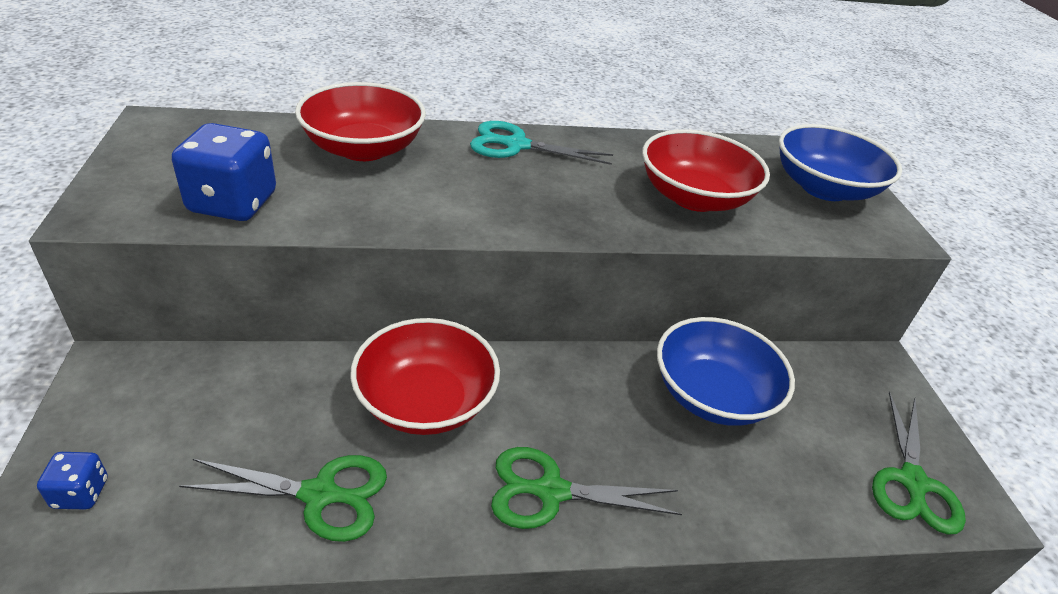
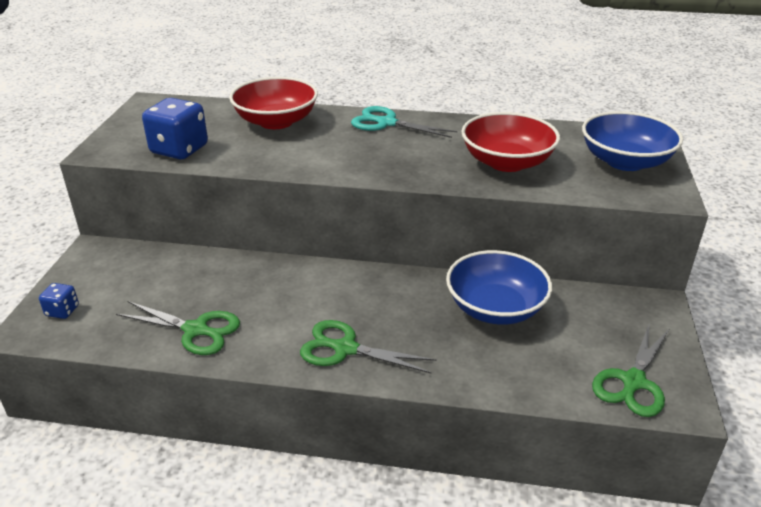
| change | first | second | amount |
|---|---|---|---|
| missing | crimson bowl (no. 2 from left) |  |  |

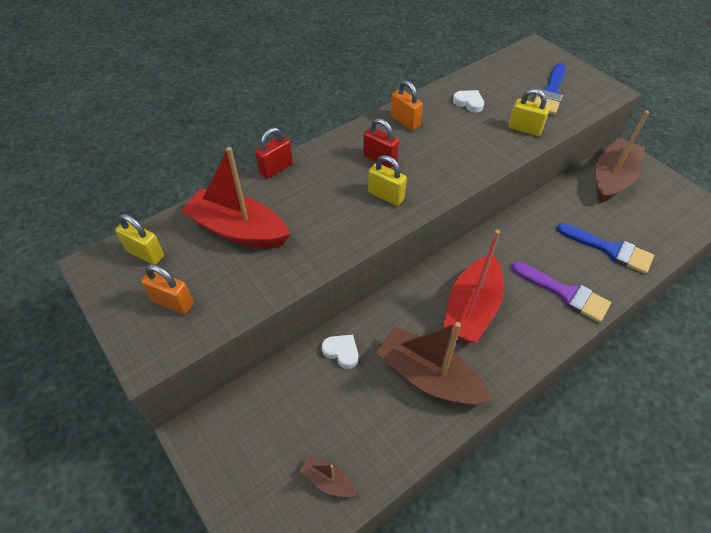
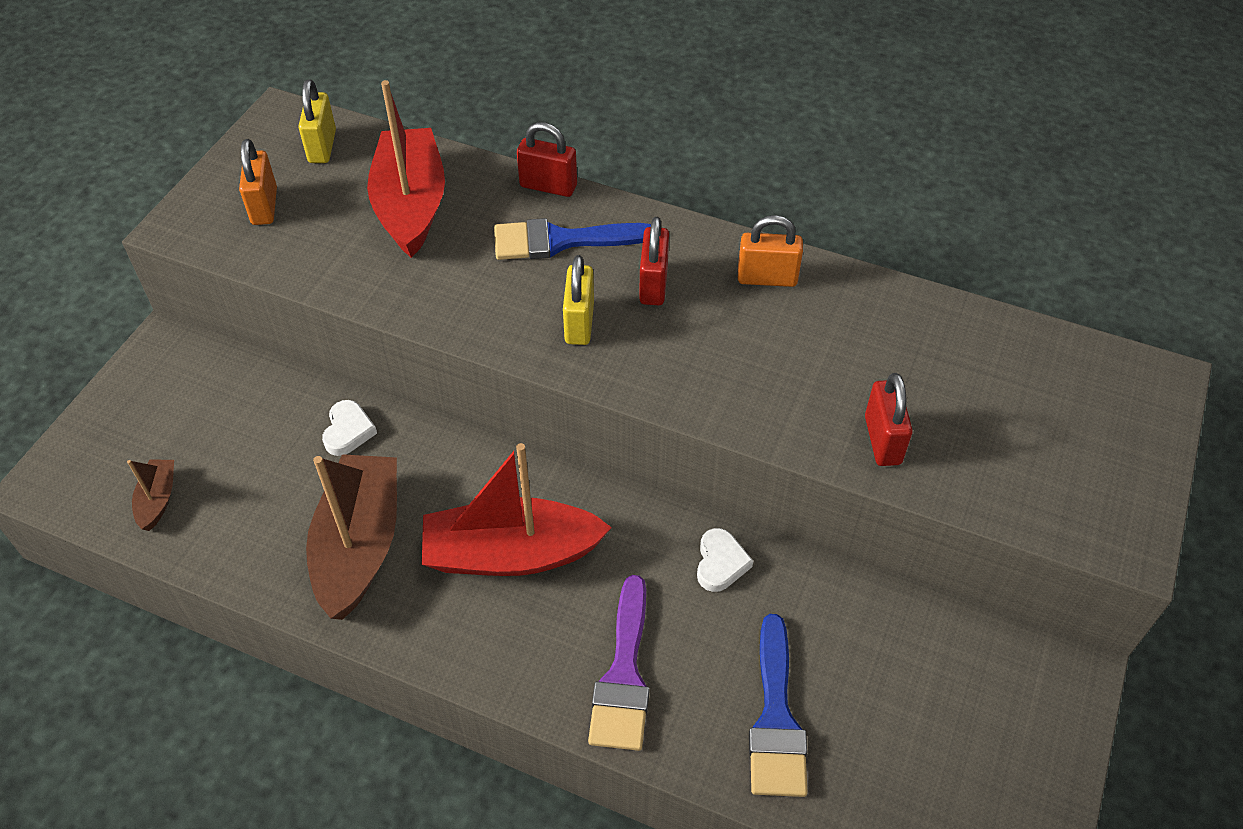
| change | first | second | amount |
|---|---|---|---|
| relocated | royal blue paintbrush (no. 1 from left) |  |  |
| relocated | pure white heart shape (no. 2 from left) |  |  |
| spun | orange-coloured lock (no. 2 from left) |  | 75 degrees clockwise |
| colour | golden lock (no. 3 from left) | crimson lock (no. 3 from left) |  |
| missing | dark brown sailboat (no. 3 from left) |  |  |

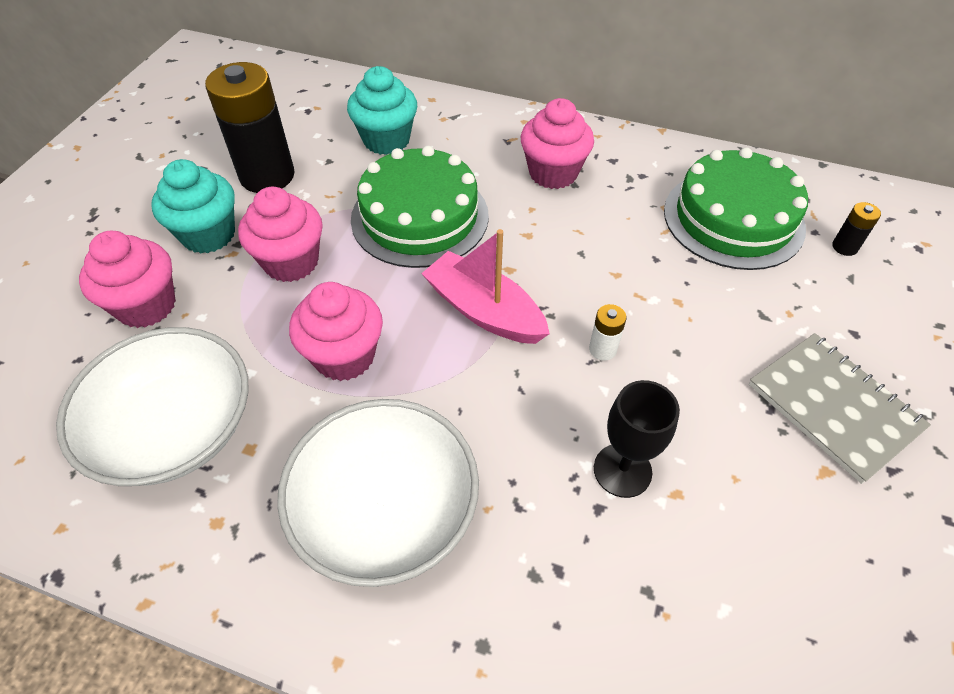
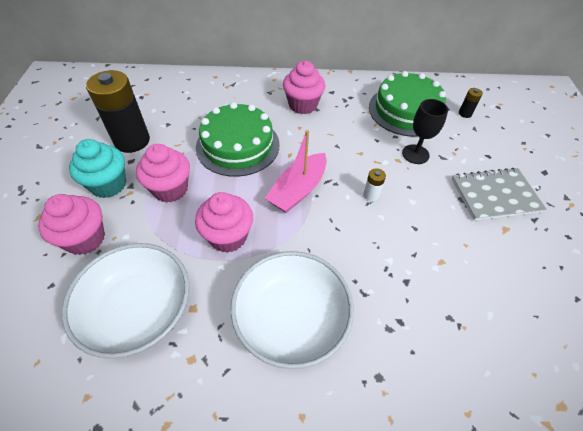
| change | first | second | amount |
|---|---|---|---|
| spun | rose-pink sailboat |  | 75 degrees counterclockwise |
| relocated | ebony wine glass |  |  |
| spun | grey exercise book |  | 45 degrees counterclockwise |
| missing | aqua cupcake (no. 2 from left) |  |  |

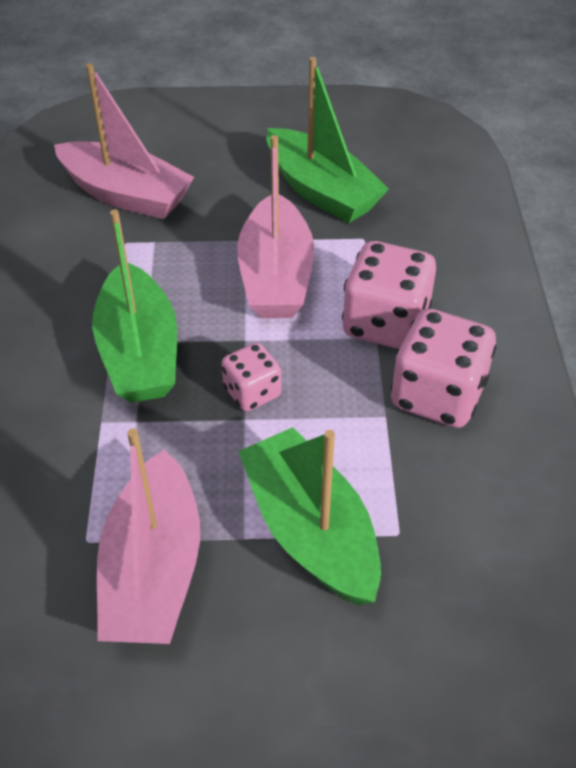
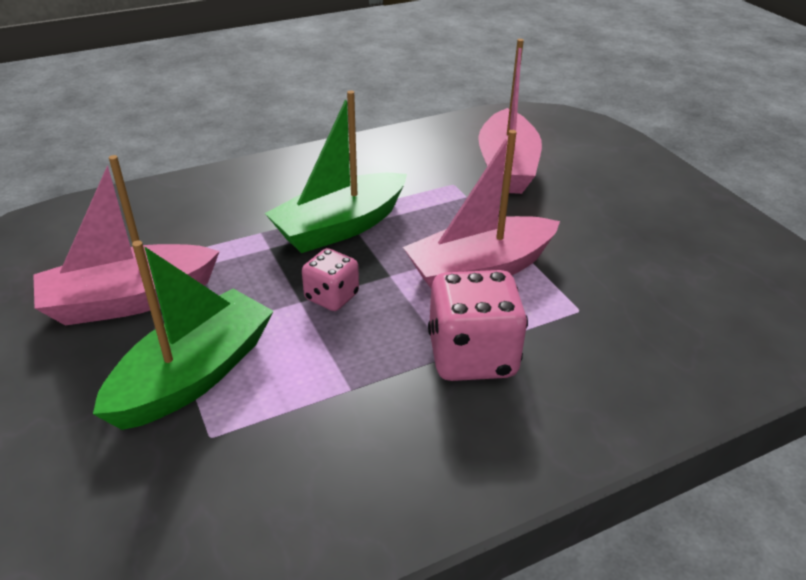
| change | first | second | amount |
|---|---|---|---|
| missing | leaf-green sailboat (no. 3 from left) |  |  |
| missing | rose-pink game die (no. 3 from left) |  |  |

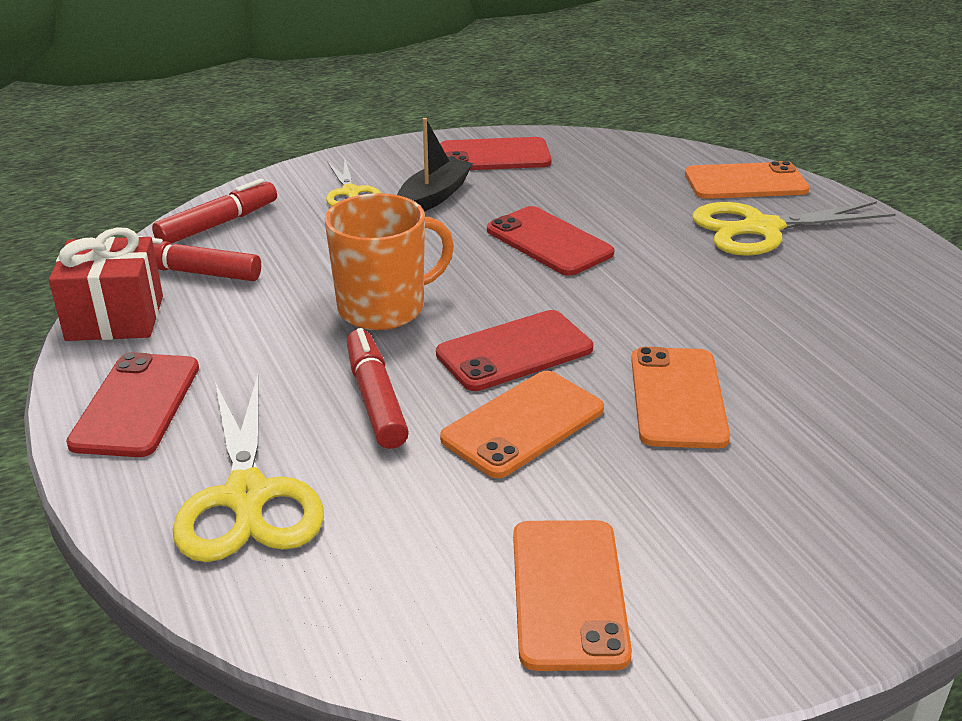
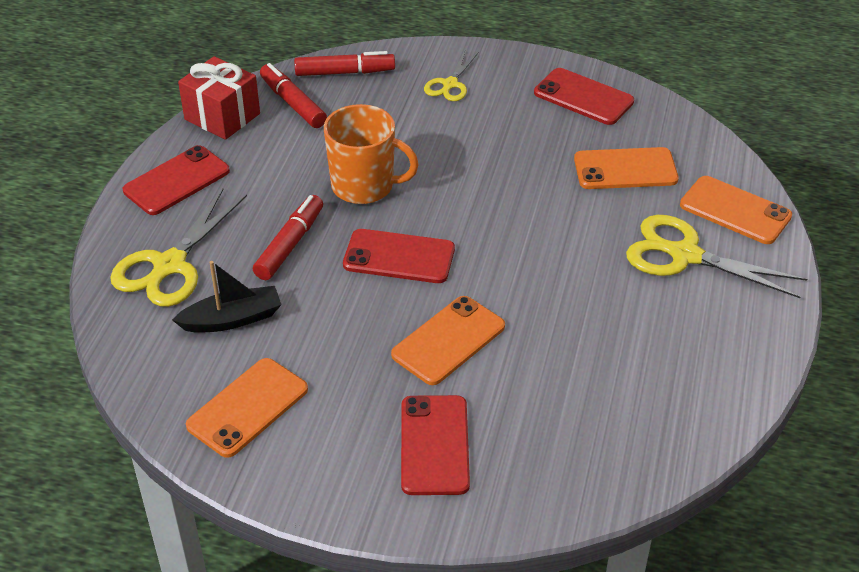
| change | first | second | amount |
|---|---|---|---|
| relocated | ebony sailboat |  |  |
| relocated | crimson smartphone (no. 4 from left in the first image) | crimson smartphone (no. 3 from left) |  |
| relocated | orange-coloured smartphone (no. 1 from left in the first image) | orange-coloured smartphone (no. 3 from left) |  |

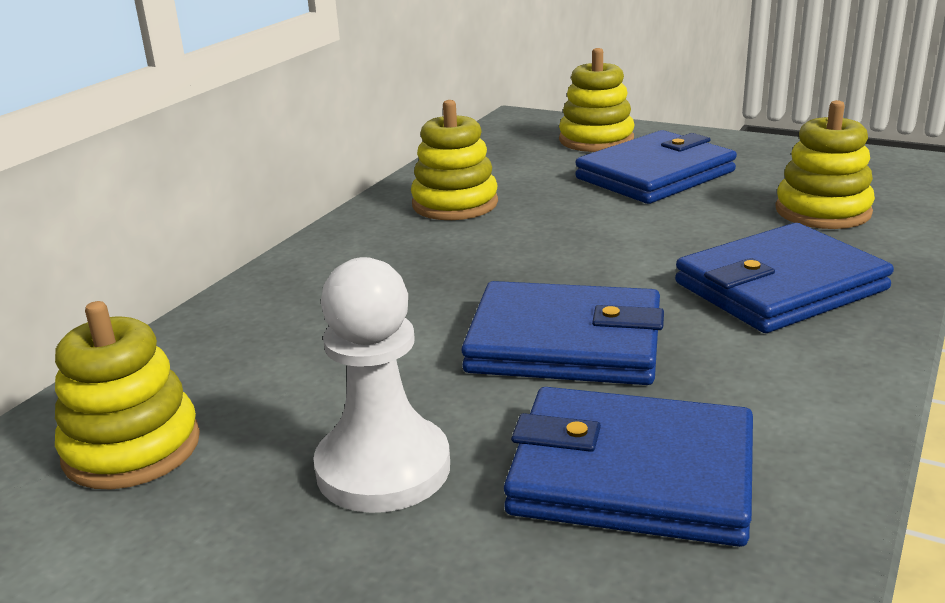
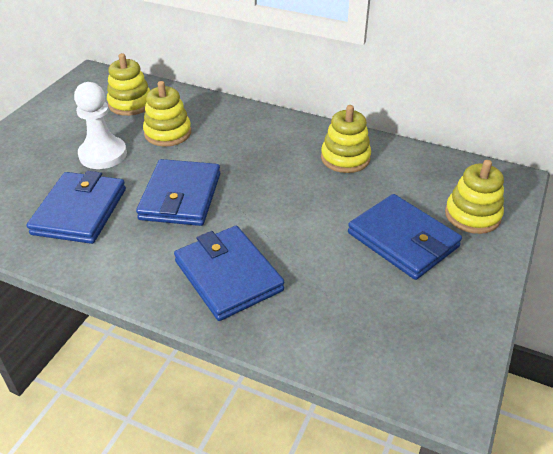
| change | first | second | amount |
|---|---|---|---|
| relocated | golden stacking rings (no. 4 from left in the first image) | golden stacking rings (no. 2 from left) |  |

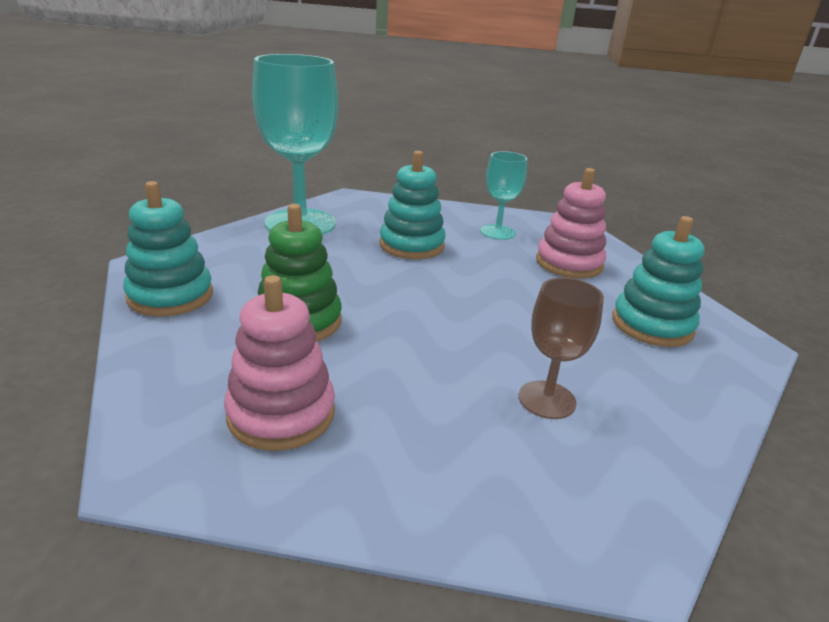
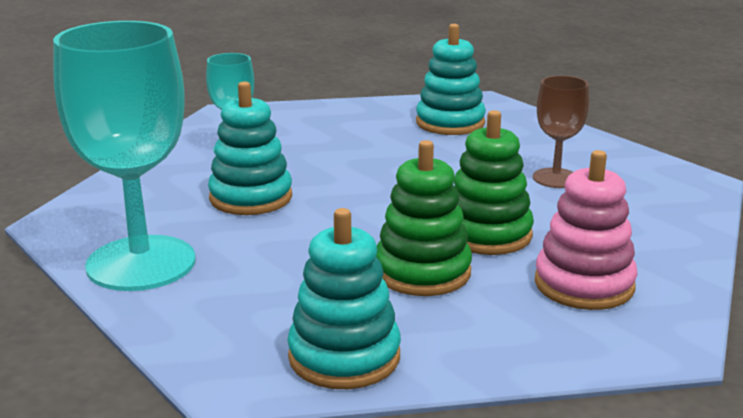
| change | first | second | amount |
|---|---|---|---|
| appeared |  | leaf-green stacking rings (no. 2 from left) |  |
| missing | rose-pink stacking rings (no. 2 from left) |  |  |

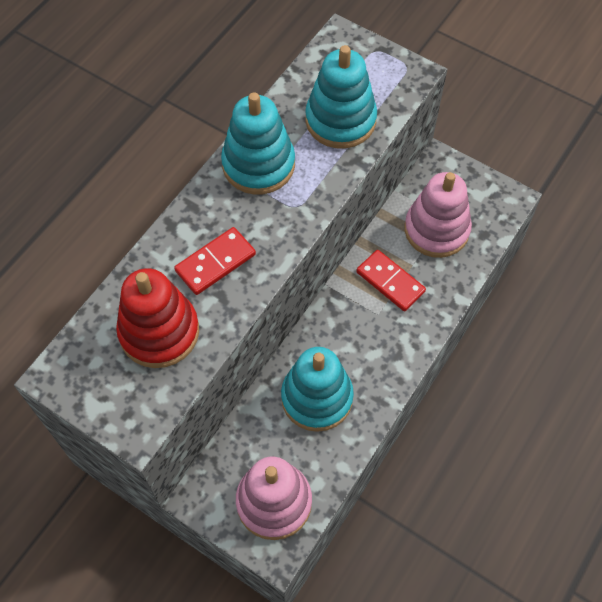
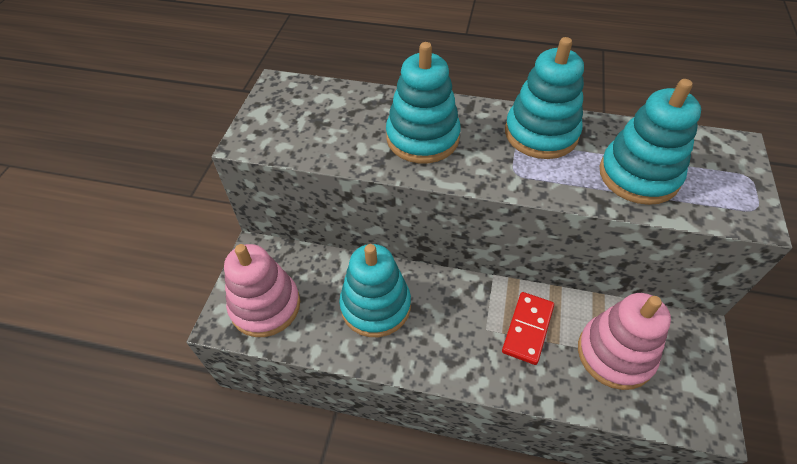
| change | first | second | amount |
|---|---|---|---|
| exchanged | crimson domino tile (no. 1 from left) | aqua stacking rings (no. 2 from left) |  |
| missing | crimson stacking rings |  |  |

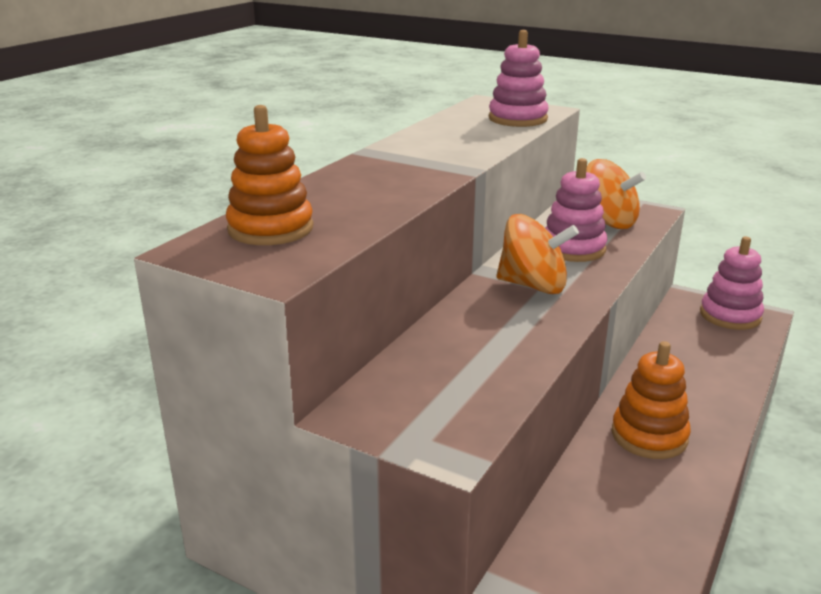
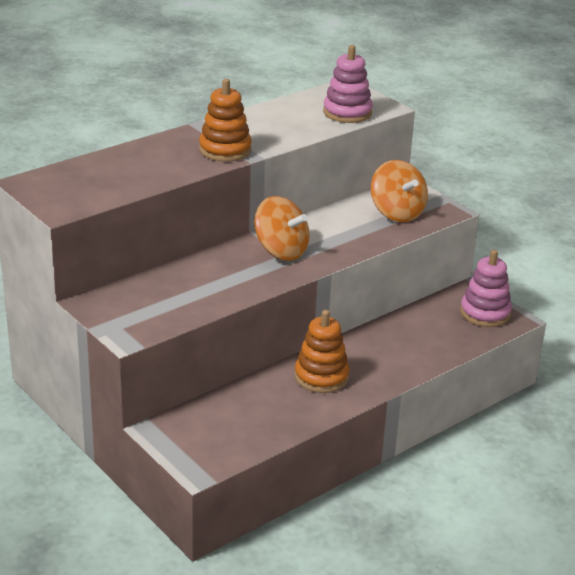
| change | first | second | amount |
|---|---|---|---|
| relocated | orange-coloured stacking rings (no. 1 from left) |  |  |
| missing | rose-pink stacking rings (no. 2 from left) |  |  |

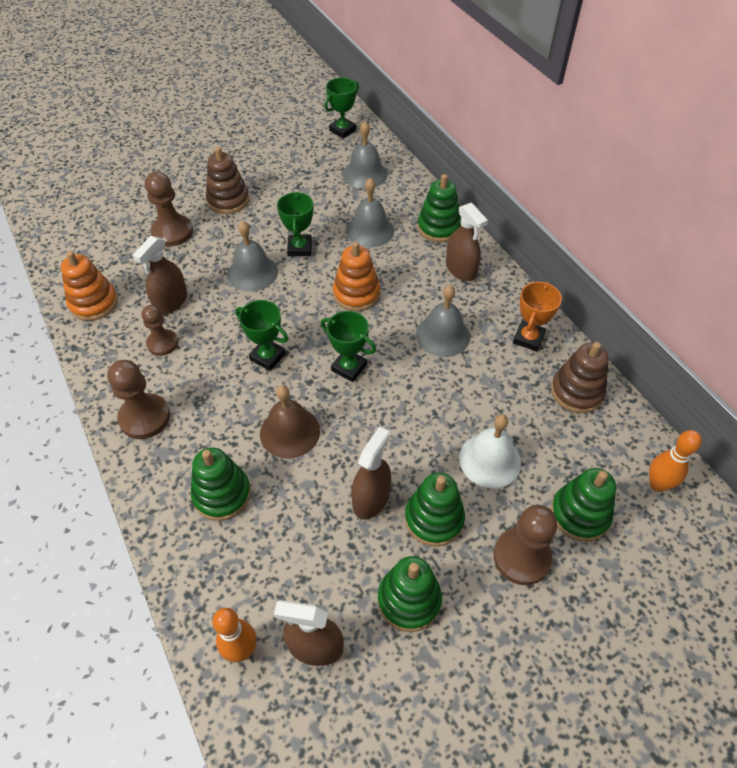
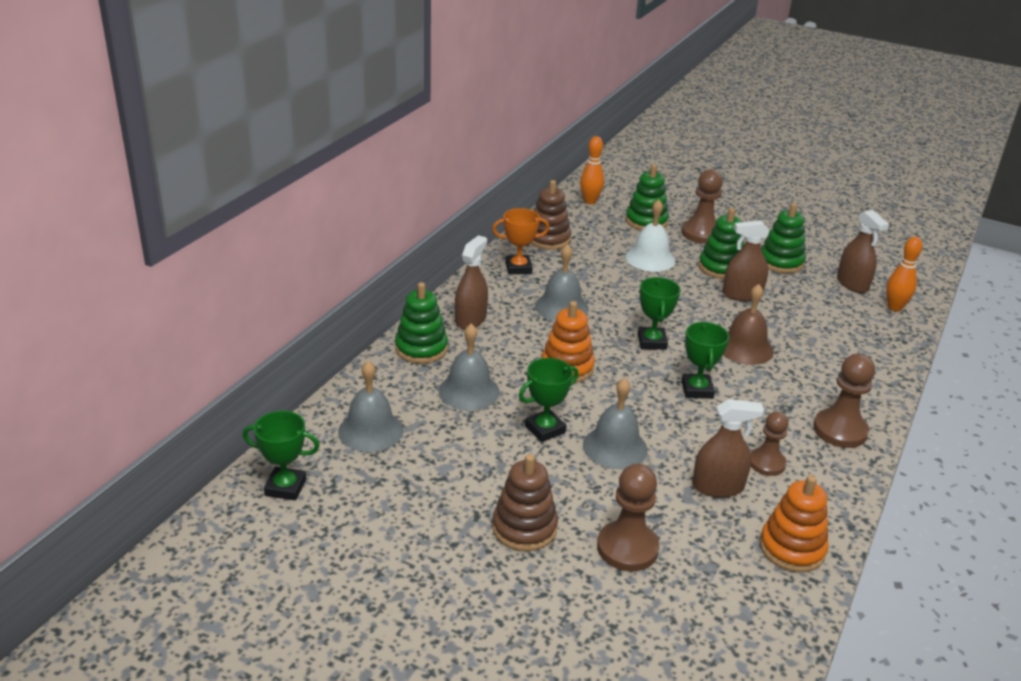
| change | first | second | amount |
|---|---|---|---|
| missing | leaf-green stacking rings (no. 1 from left) |  |  |

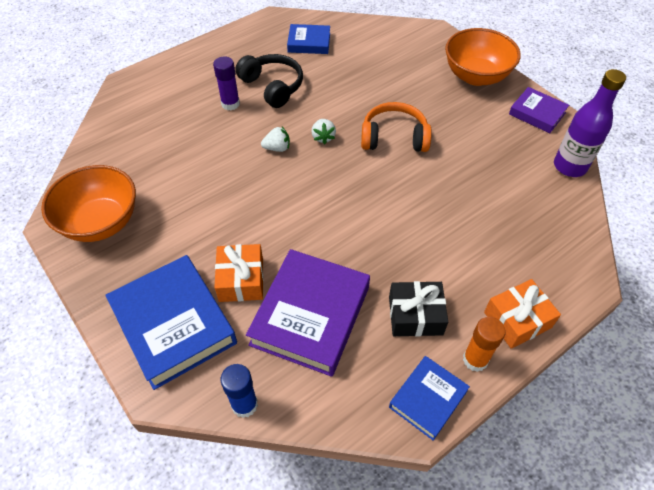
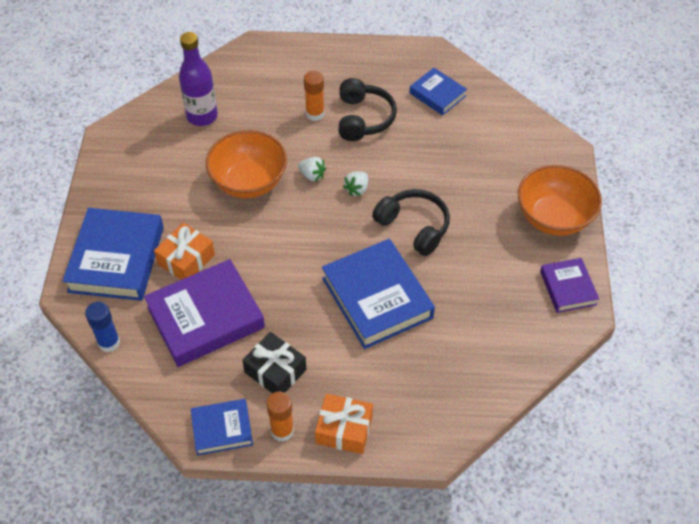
| change | first | second | amount |
|---|---|---|---|
| relocated | purple flask |  |  |
| relocated | orange-coloured bowl (no. 1 from left) |  |  |
| colour | purple glue stick | orange-coloured glue stick (no. 2 from left) |  |
| appeared |  | royal blue book (no. 3 from left) |  |
| colour | orange-coloured headphones | ebony headphones (no. 2 from left) |  |

